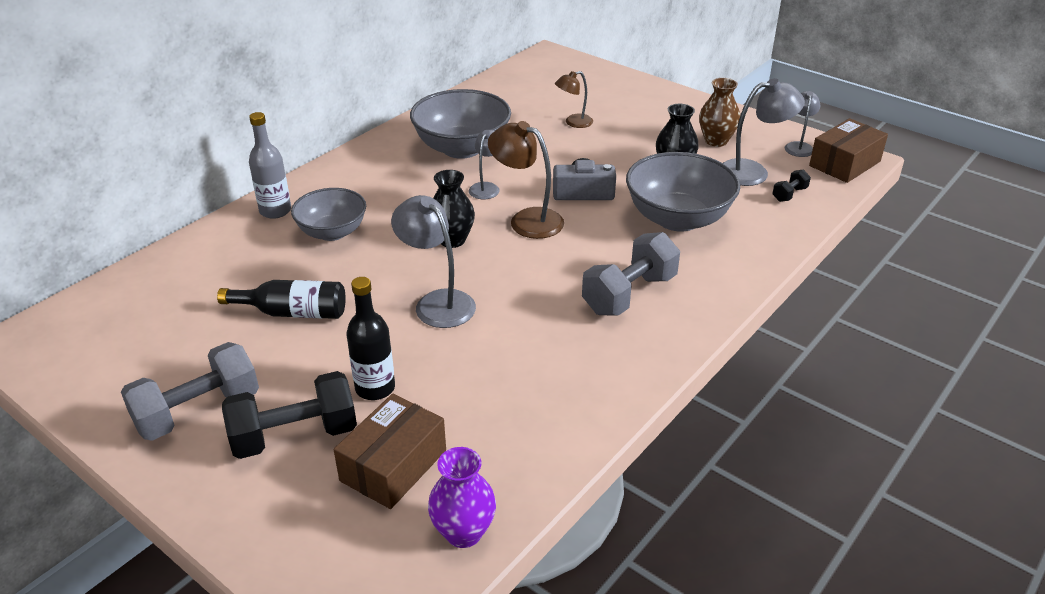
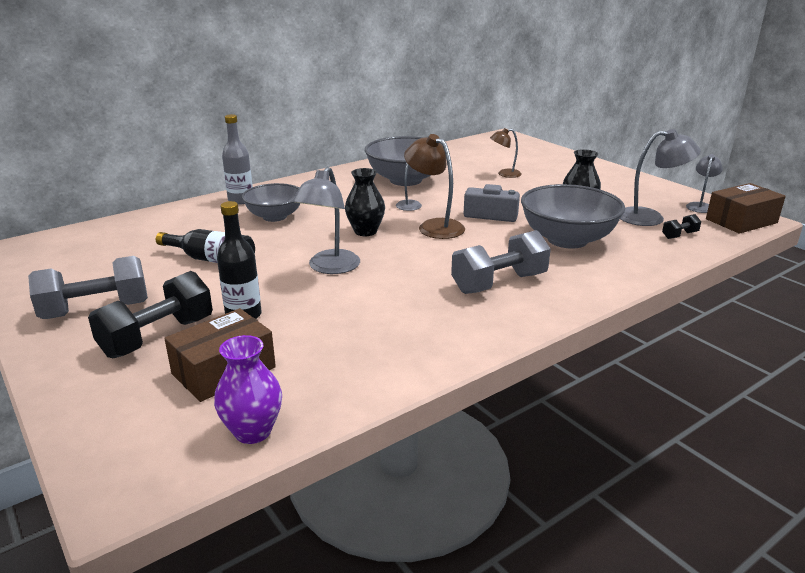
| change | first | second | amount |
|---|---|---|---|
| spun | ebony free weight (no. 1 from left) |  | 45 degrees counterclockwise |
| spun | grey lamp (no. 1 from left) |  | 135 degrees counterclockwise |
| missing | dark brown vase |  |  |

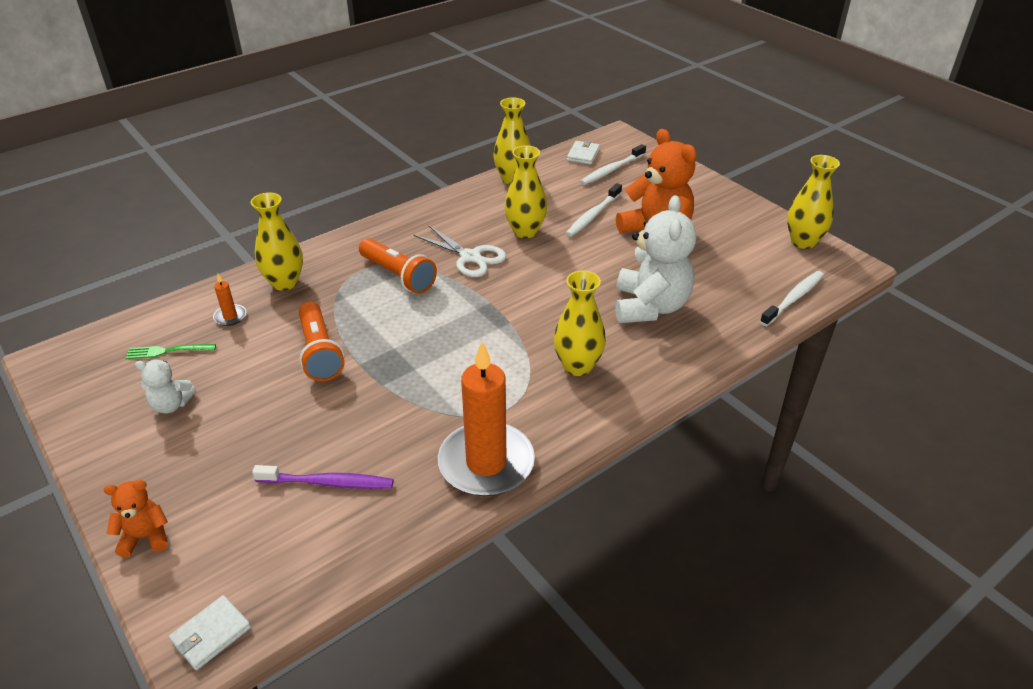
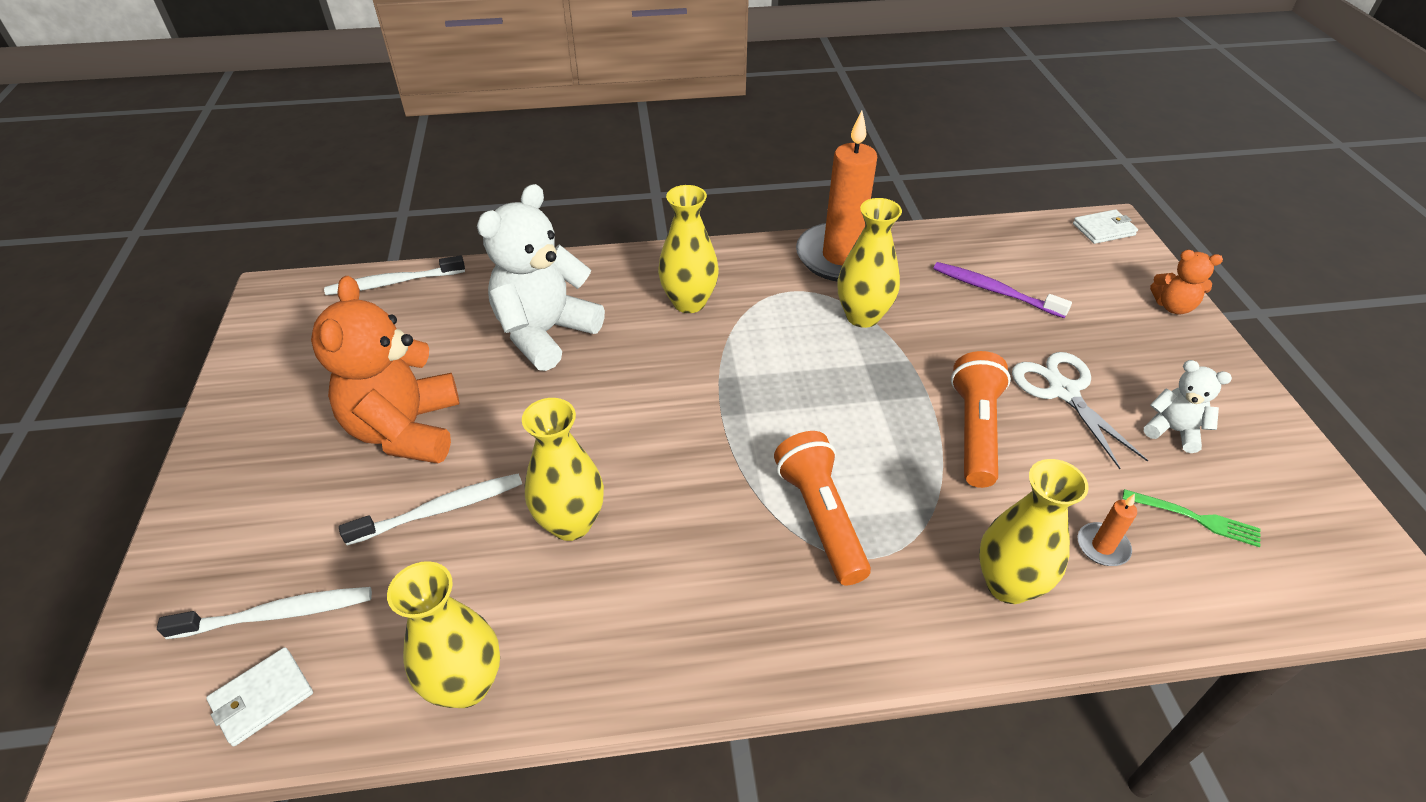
| change | first | second | amount |
|---|---|---|---|
| relocated | golden vase (no. 5 from left in the first image) | golden vase (no. 4 from left) |  |
| relocated | pure white scissors |  |  |

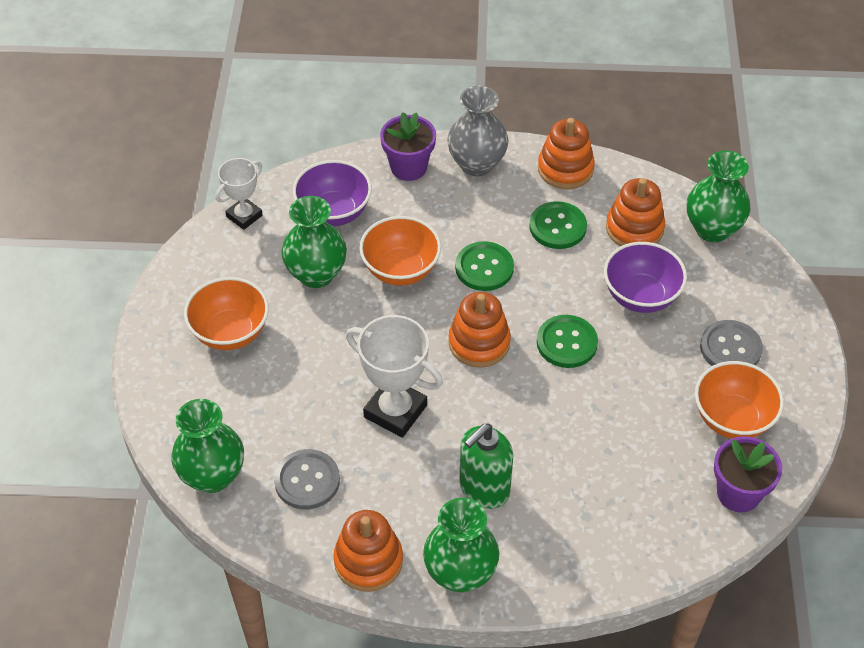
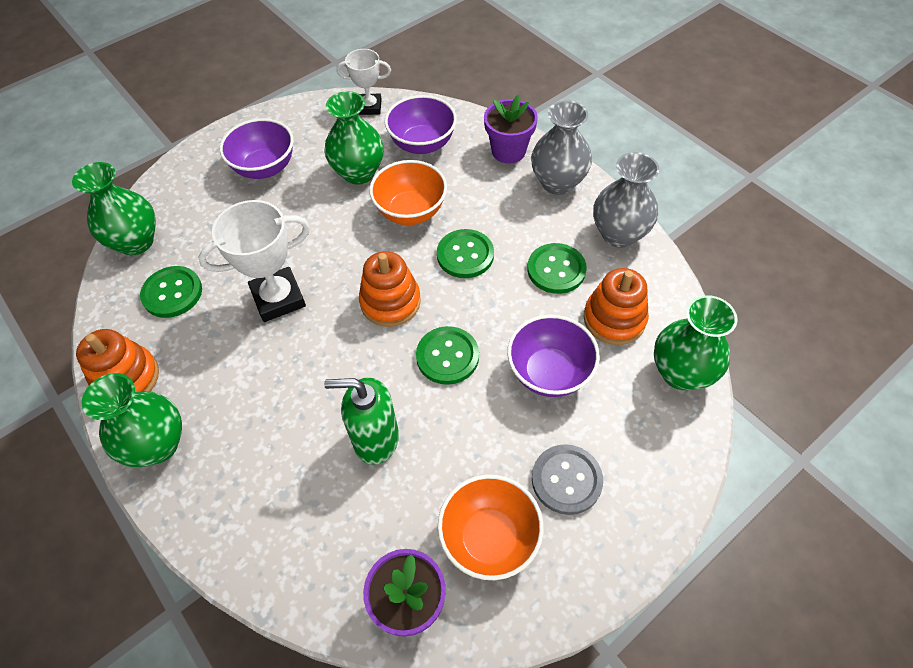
| change | first | second | amount |
|---|---|---|---|
| colour | grey shirt button (no. 1 from left) | leaf-green shirt button (no. 1 from left) |  |
| spun | pure white prize cup (no. 2 from left in the first image) | pure white prize cup (no. 1 from left) | 75 degrees clockwise |
| colour | orange-coloured bowl (no. 1 from left) | purple bowl (no. 1 from left) |  |
| relocated | leaf-green pump bottle |  |  |
| exchanged | orange-coloured stacking rings (no. 3 from left) | grey vase (no. 2 from left) |  |

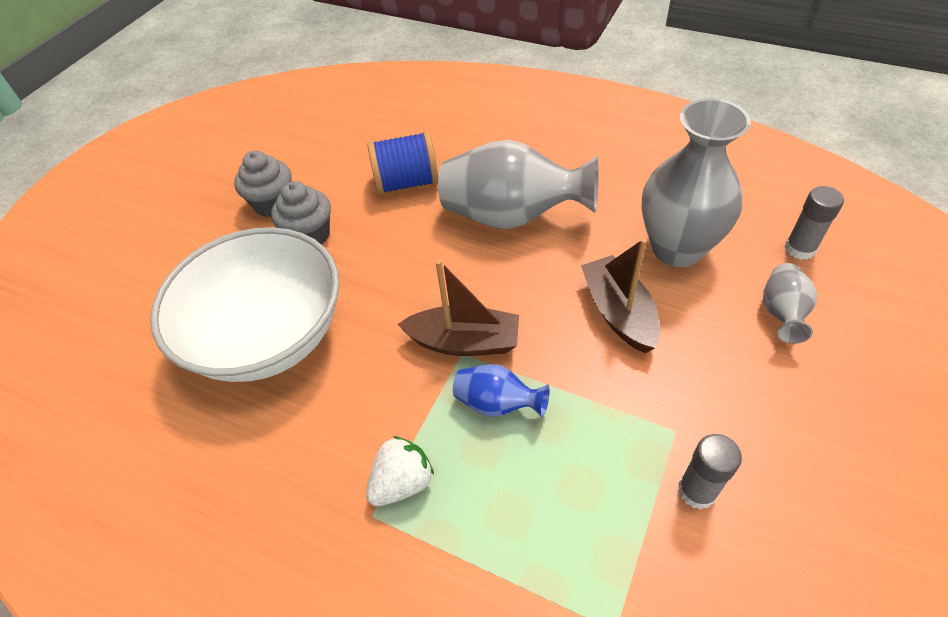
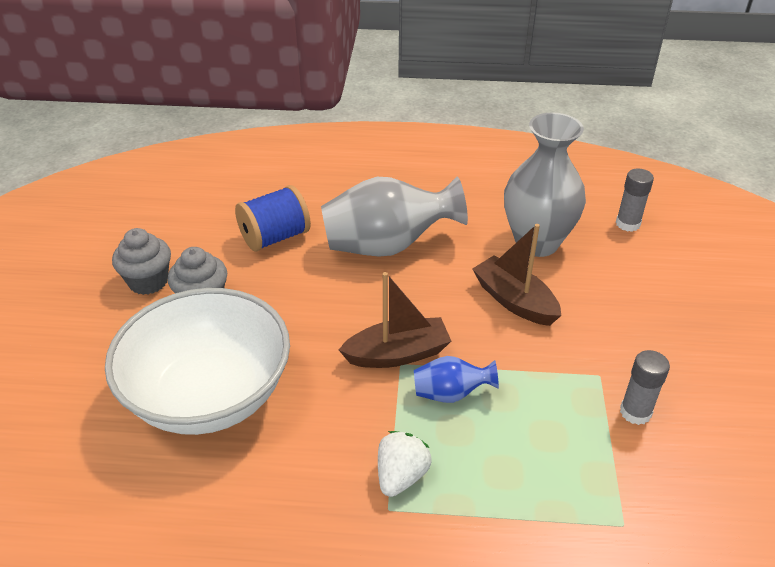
| change | first | second | amount |
|---|---|---|---|
| missing | grey vase (no. 3 from left) |  |  |

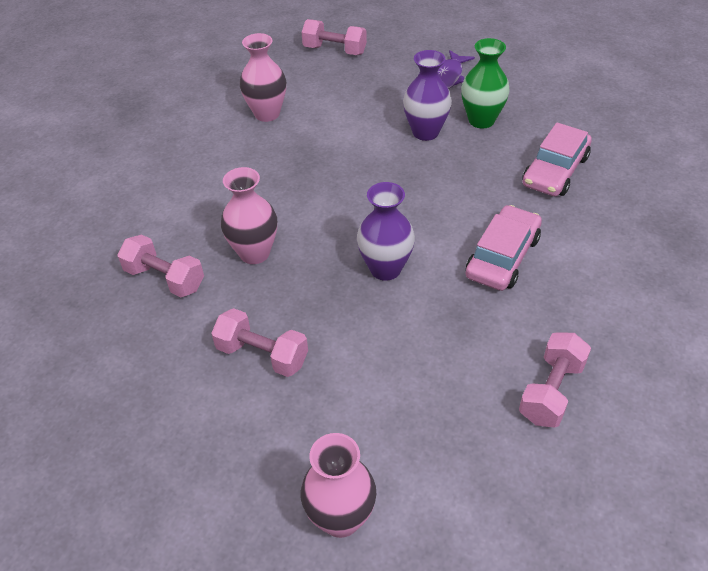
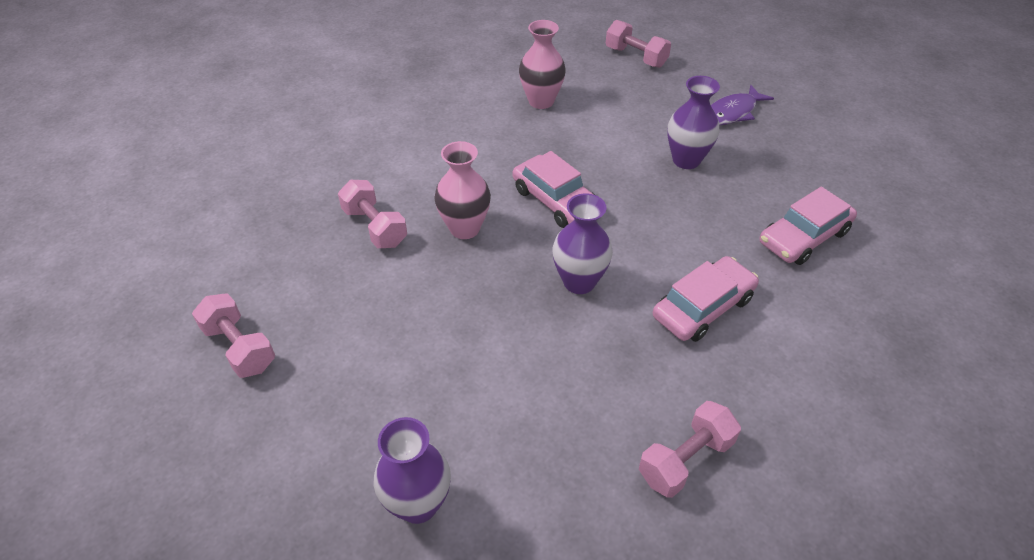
| change | first | second | amount |
|---|---|---|---|
| relocated | rose-pink free weight (no. 2 from left in the first image) | rose-pink free weight (no. 1 from left) |  |
| colour | rose-pink vase (no. 3 from left) | purple vase (no. 1 from left) |  |
| appeared |  | rose-pink car (no. 1 from left) |  |
| missing | leaf-green vase |  |  |

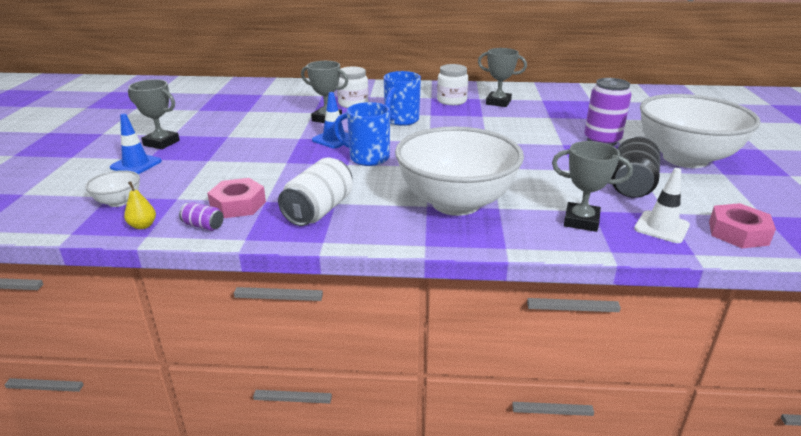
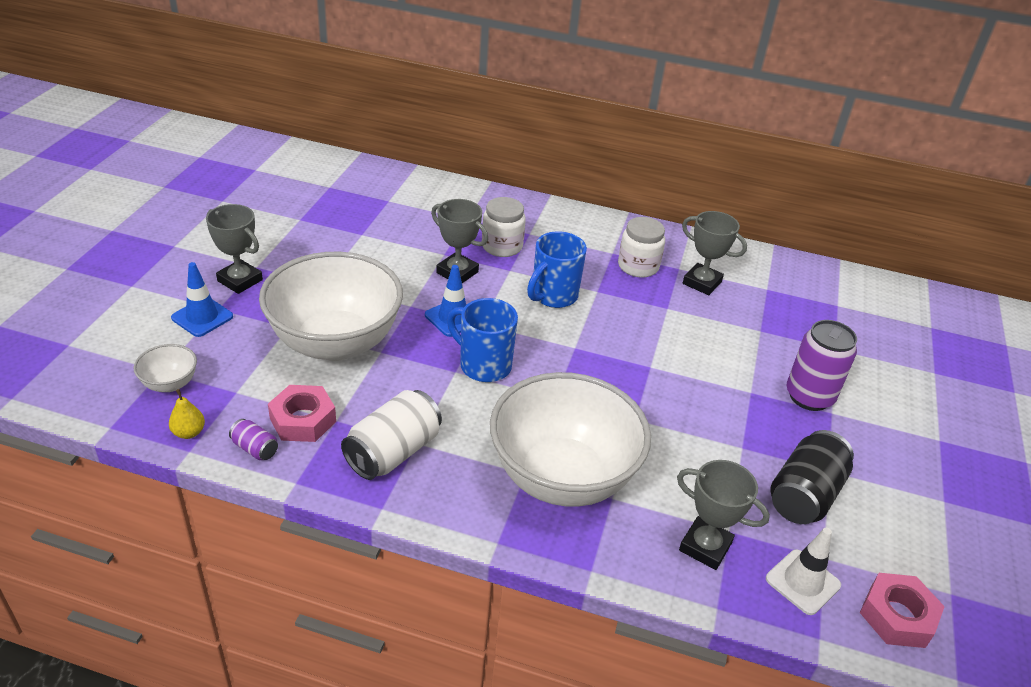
| change | first | second | amount |
|---|---|---|---|
| relocated | pure white bowl (no. 3 from left in the first image) | pure white bowl (no. 2 from left) |  |

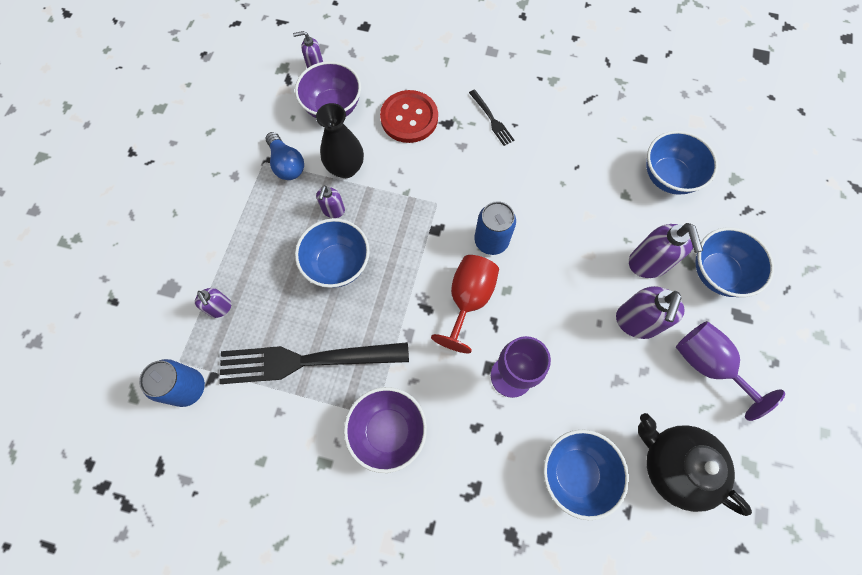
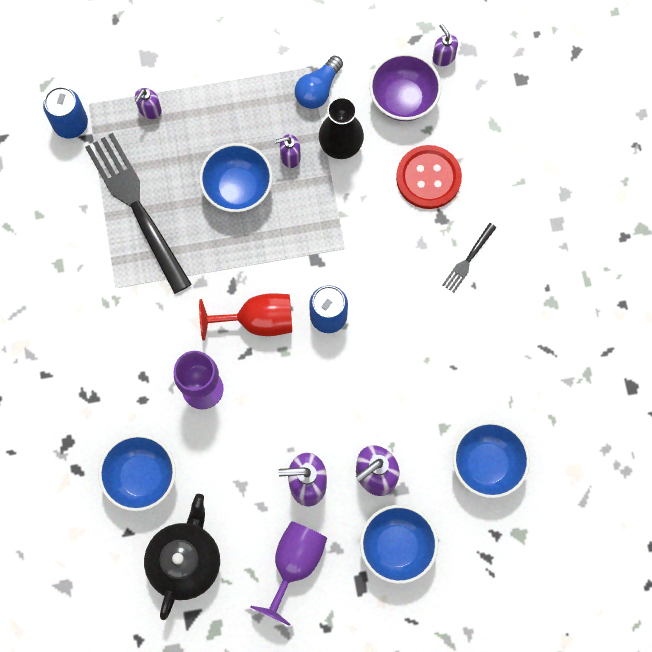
| change | first | second | amount |
|---|---|---|---|
| missing | purple bowl (no. 2 from left) |  |  |

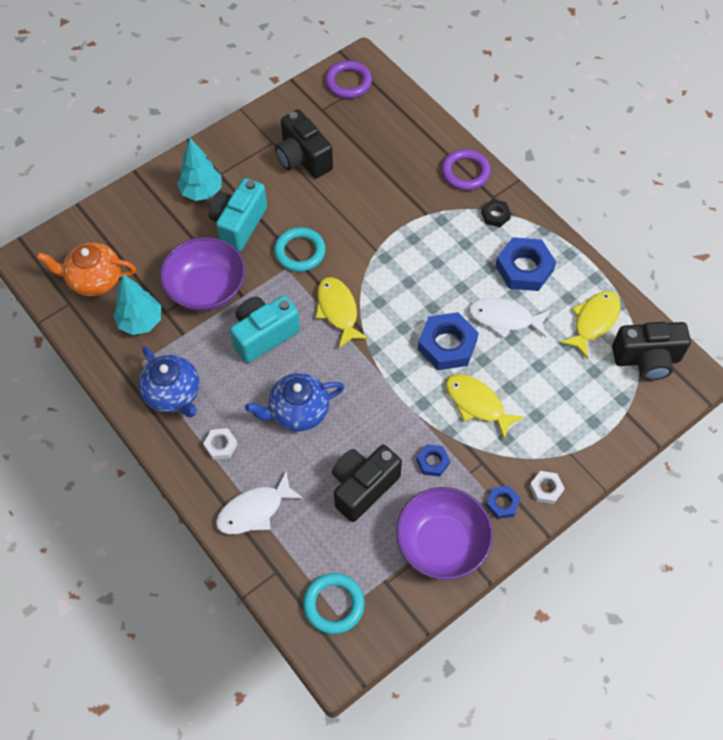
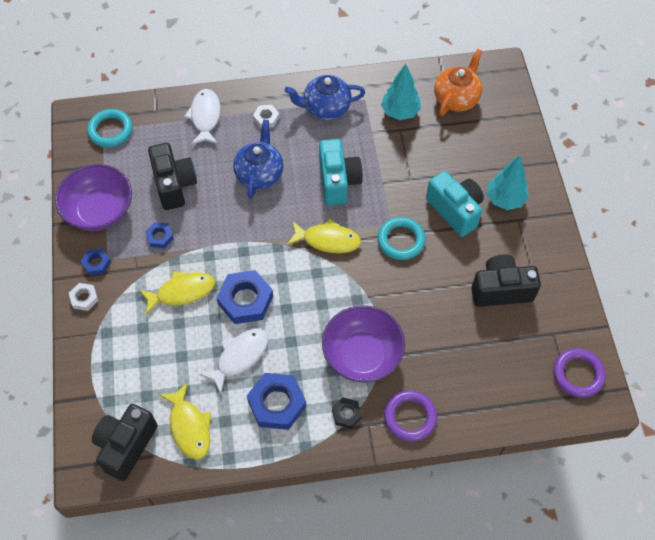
| change | first | second | amount |
|---|---|---|---|
| relocated | purple bowl (no. 1 from left in the first image) | purple bowl (no. 2 from left) |  |

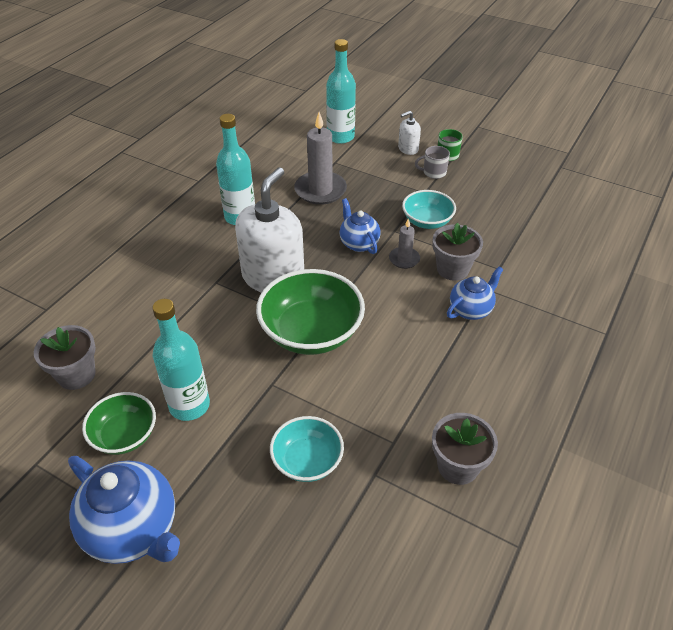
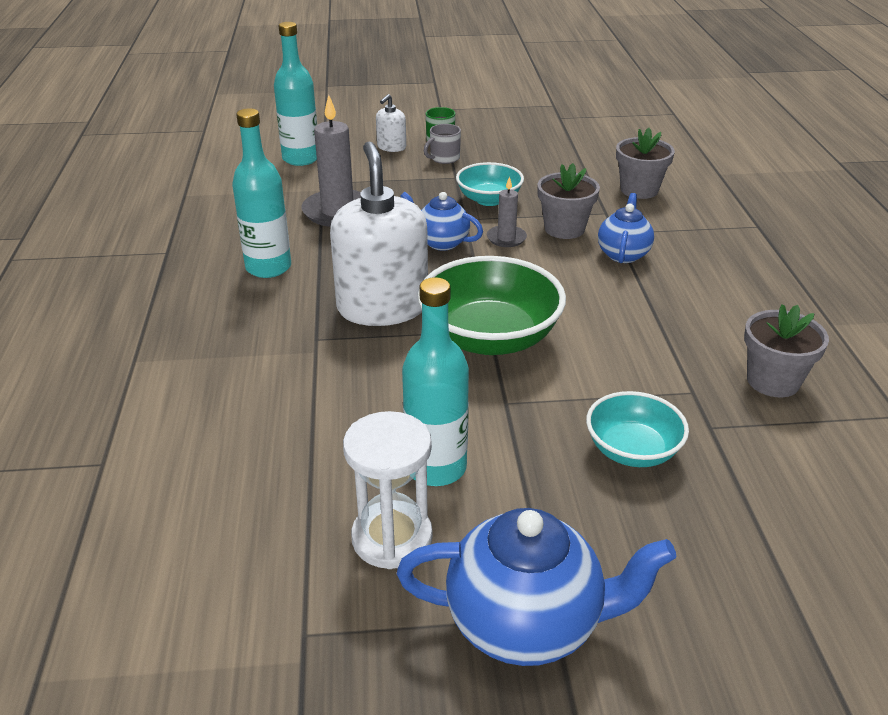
| change | first | second | amount |
|---|---|---|---|
| exchanged | leaf-green bowl (no. 1 from left) | pure white hourglass |  |
| relocated | grey plant pot (no. 1 from left in the first image) | grey plant pot (no. 2 from left) |  |

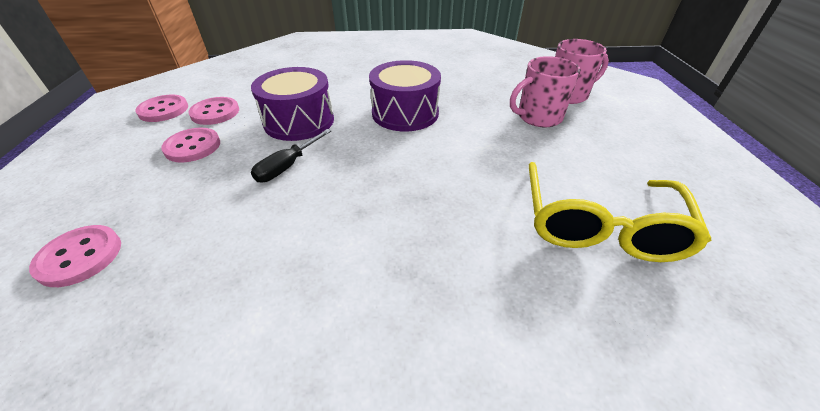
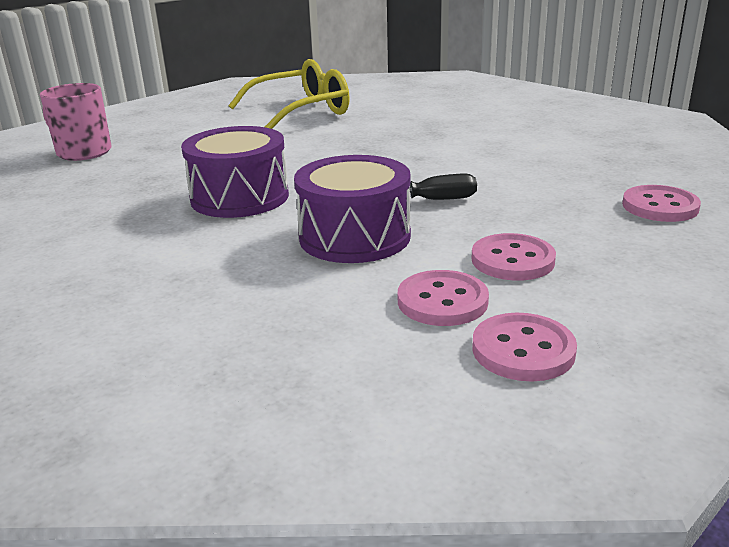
| change | first | second | amount |
|---|---|---|---|
| missing | rose-pink coffee mug (no. 1 from left) |  |  |

